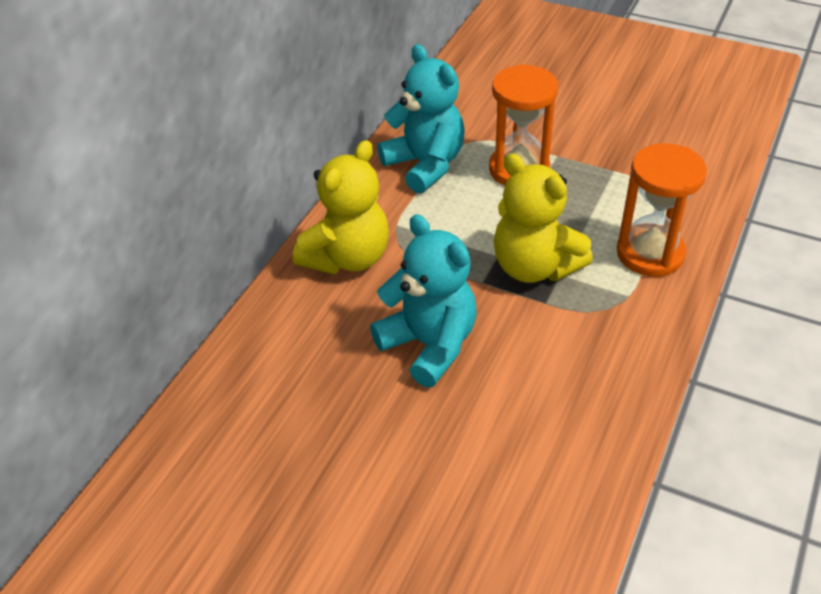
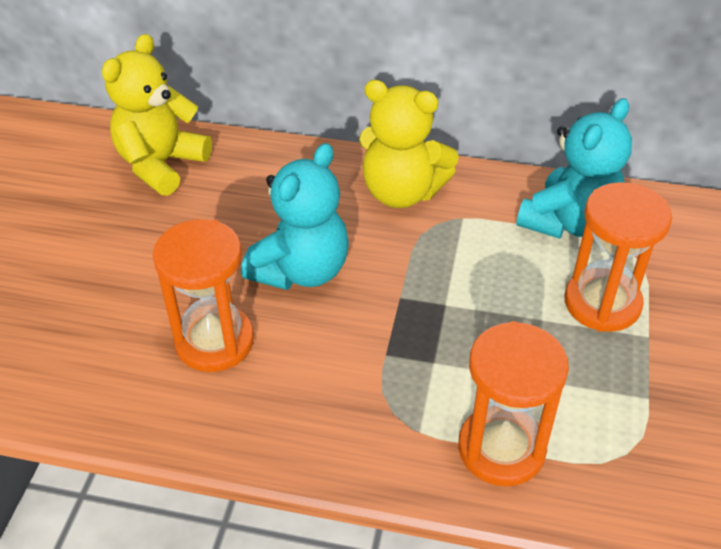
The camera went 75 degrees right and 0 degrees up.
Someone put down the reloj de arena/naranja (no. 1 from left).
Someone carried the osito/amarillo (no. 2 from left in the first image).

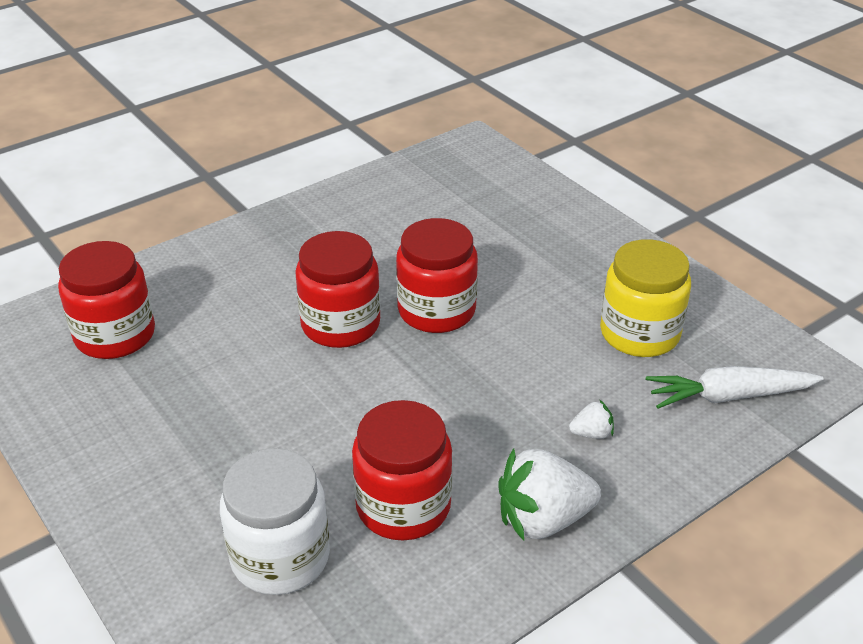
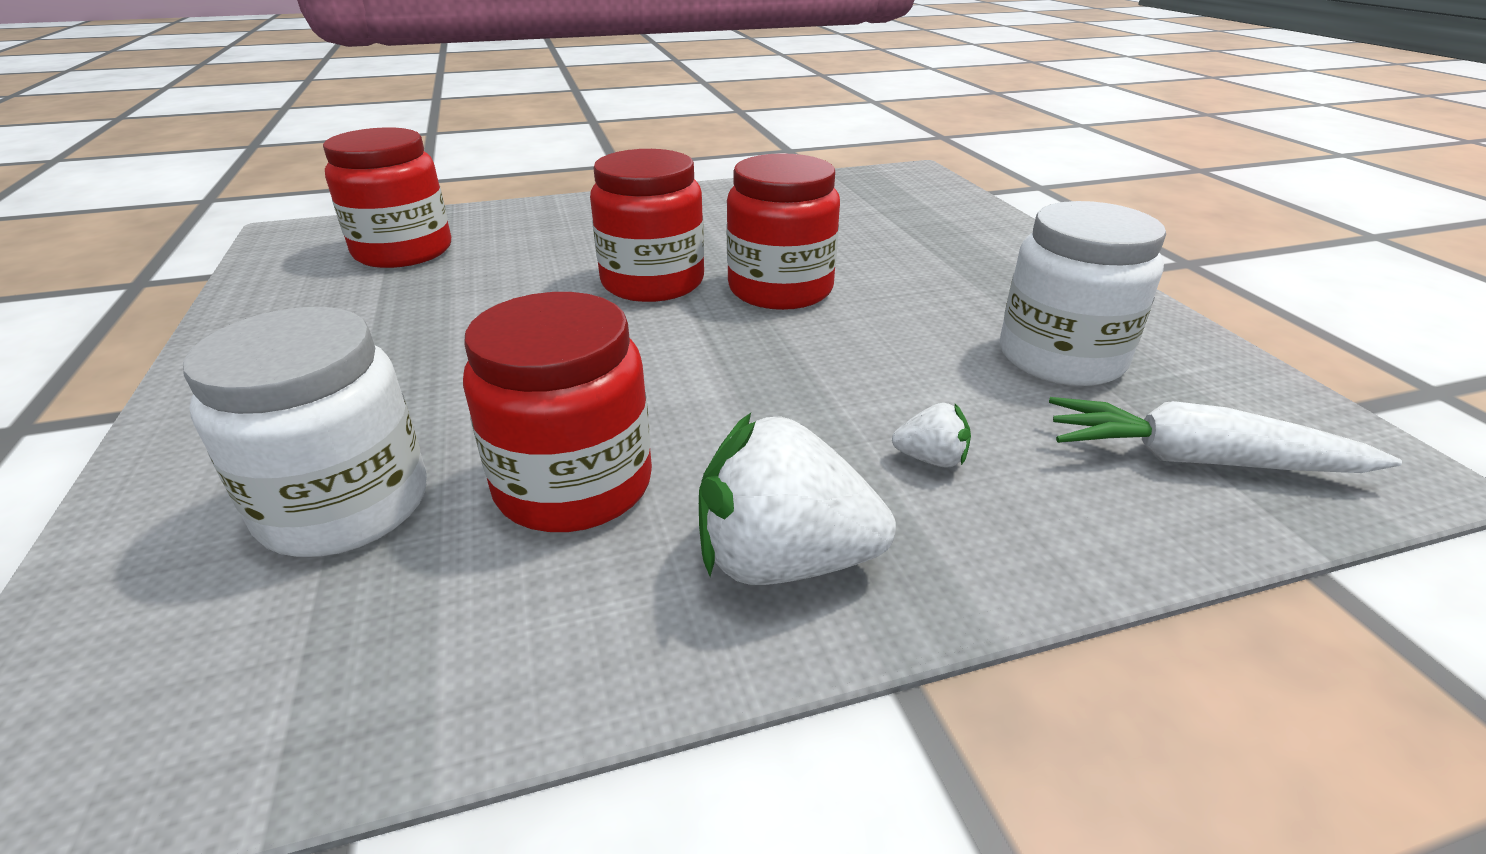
The camera went 20 degrees right and 5 degrees down.
Someone repainted the tarro/amarillo, which became the tarro/blanco (no. 2 from left).

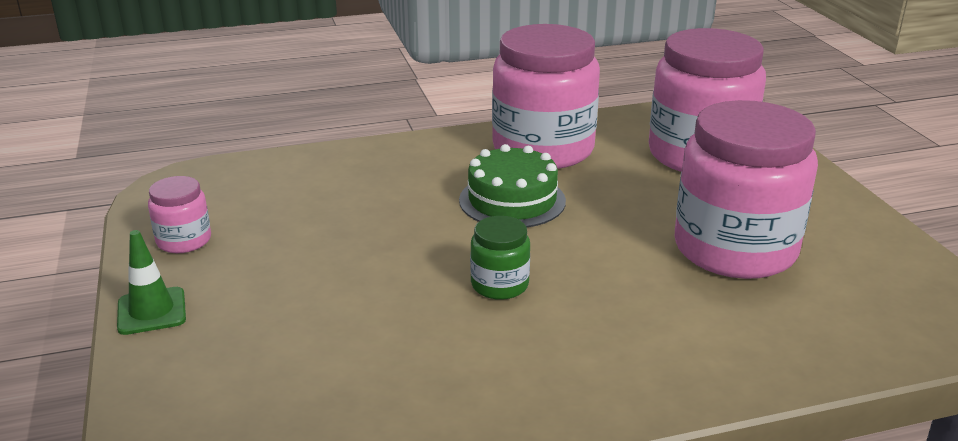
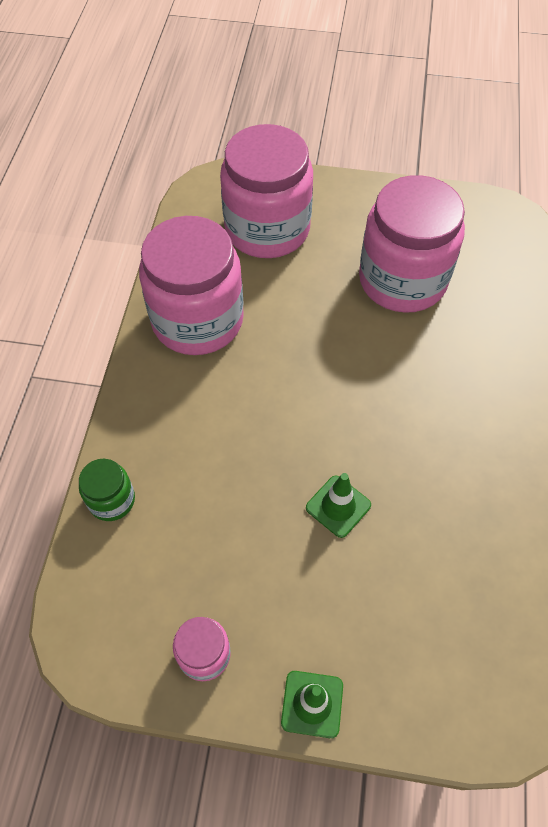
The camera went 65 degrees left and 30 degrees up.
Someone took away the tarta/verde.
Someone put down the cono de tráfico/verde (no. 2 from left).
Someone carried the tarro/verde.

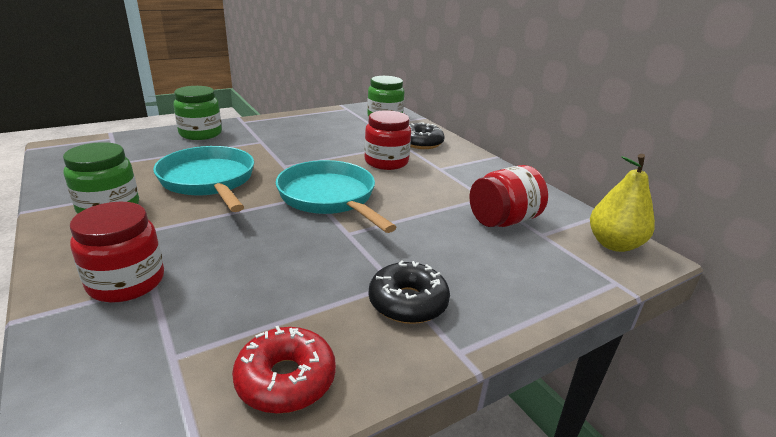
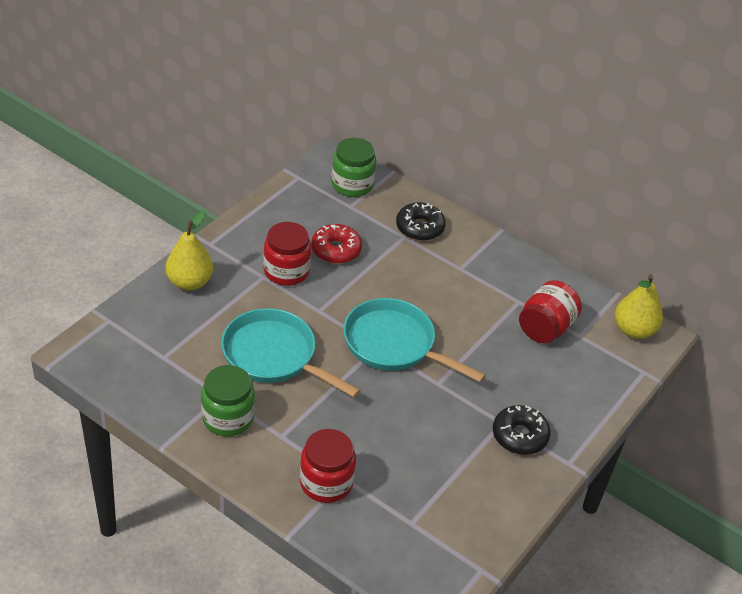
The camera went 25 degrees left and 15 degrees up.
Someone carried the rosquilla/rojo.
Someone carried the tarro/rojo (no. 2 from left in the first image).
Someone swapped the tarro/verde (no. 2 from left) for the pera/amarillo (no. 1 from left).

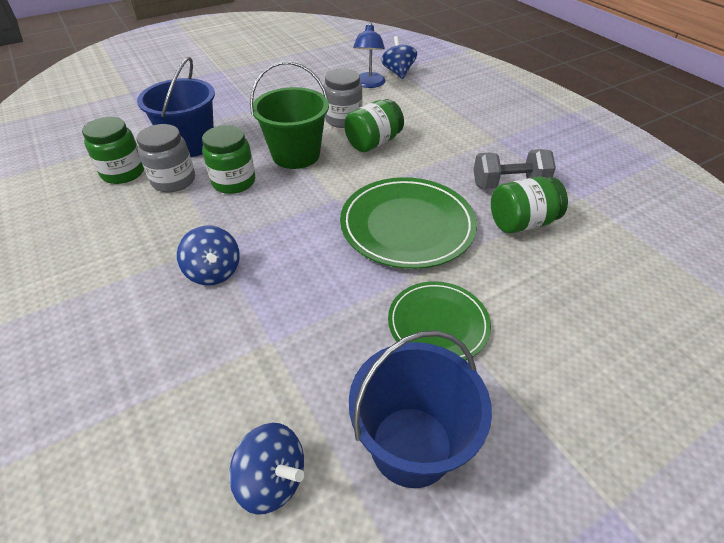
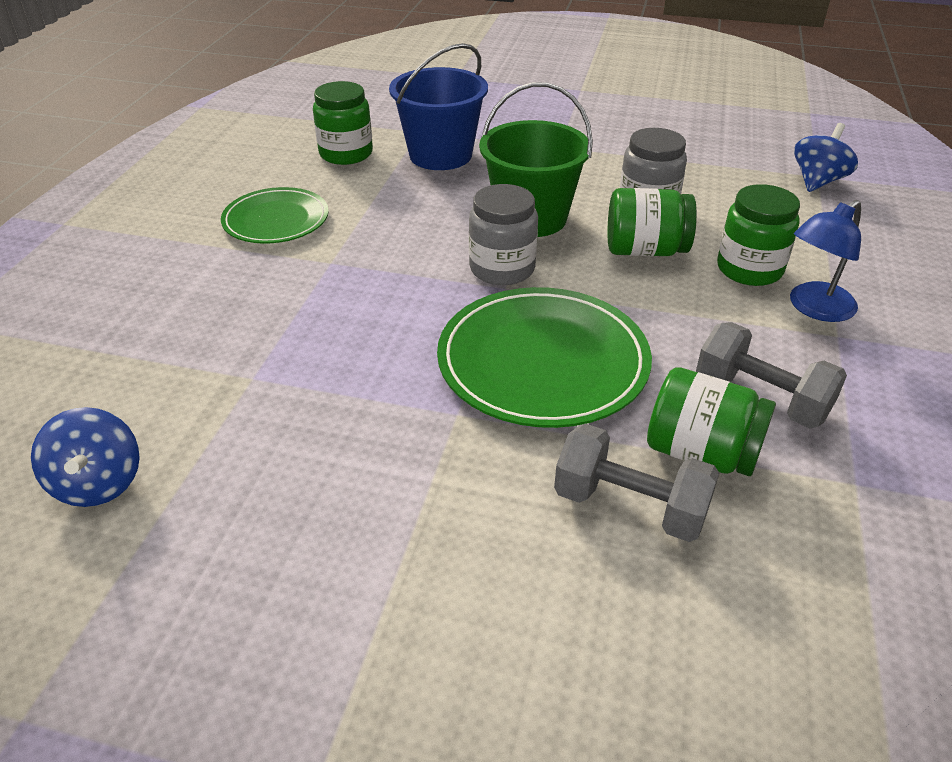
The camera went 45 degrees right and 5 degrees down.
Someone took away the peonza/azul (no. 1 from left).
Someone took away the balde/azul (no. 2 from left).
Someone put down the mancuerna/gris (no. 1 from left).
Someone carried the tarro/gris (no. 1 from left).
Someone carried the tarro/verde (no. 2 from left in the first image).
Someone carried the lámpara/azul.
Someone carried the plato/verde (no. 2 from left in the first image).

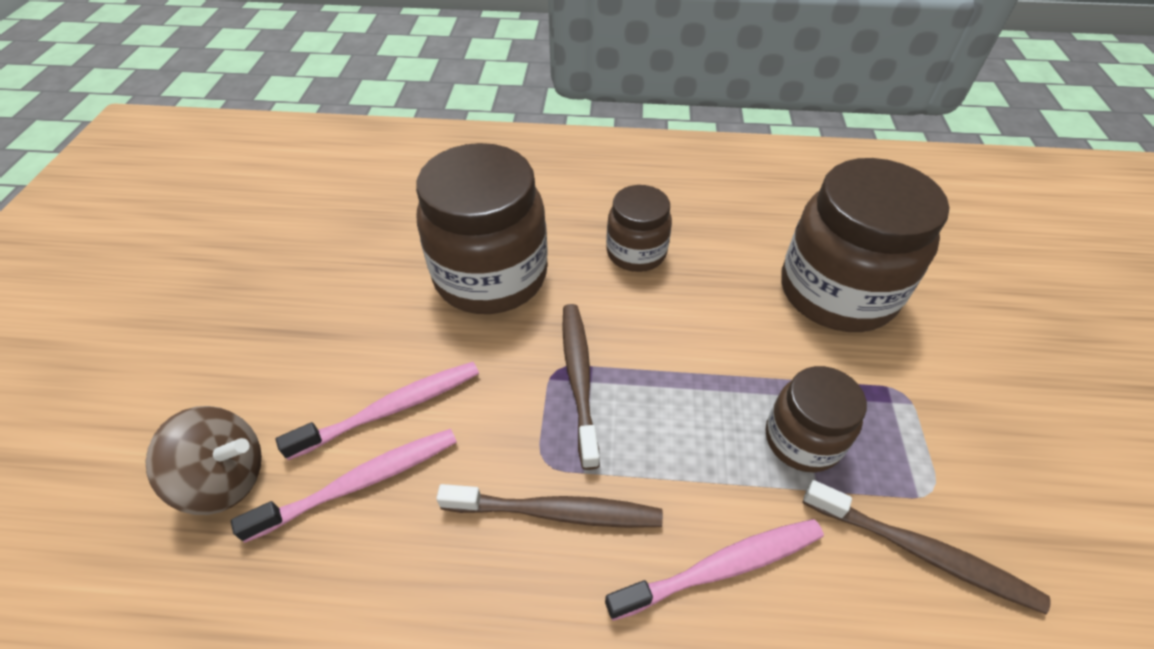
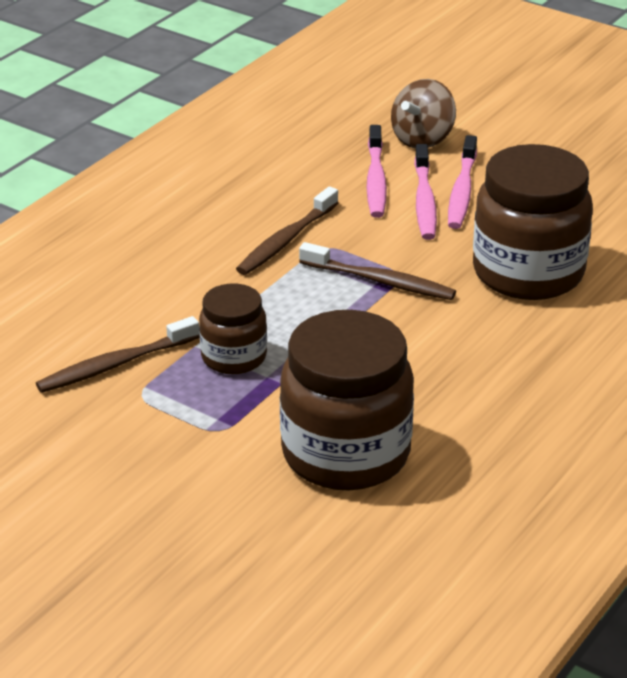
The camera went 120 degrees right and 15 degrees down.
Someone took away the tarro/marrón (no. 2 from left).
Someone carried the cepillo de dientes/rosa (no. 3 from left).

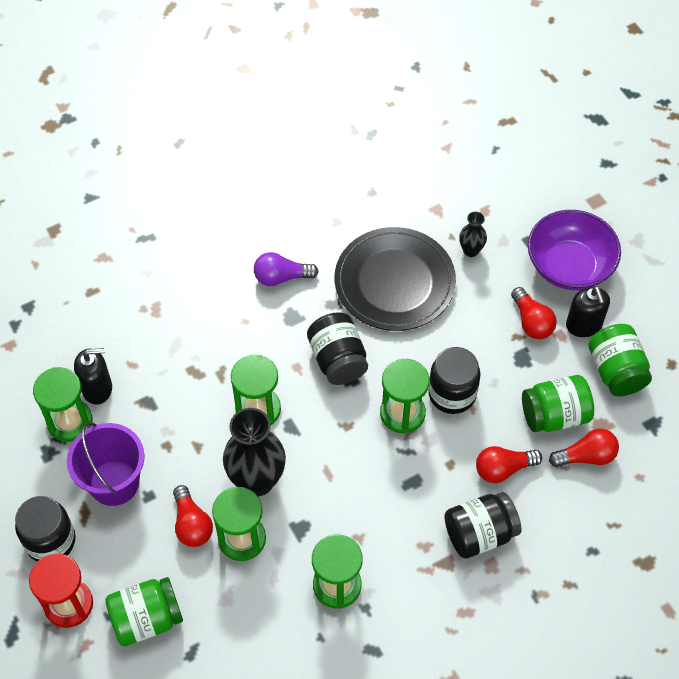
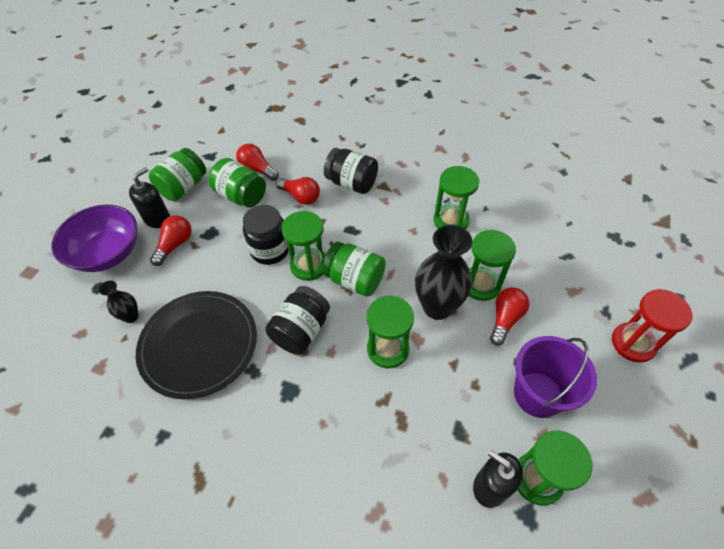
The camera went 130 degrees left and 5 degrees down.
Someone took away the tarro/negro (no. 1 from left).
Someone took away the bombilla/morado.
Someone carried the tarro/verde (no. 1 from left in the first image).

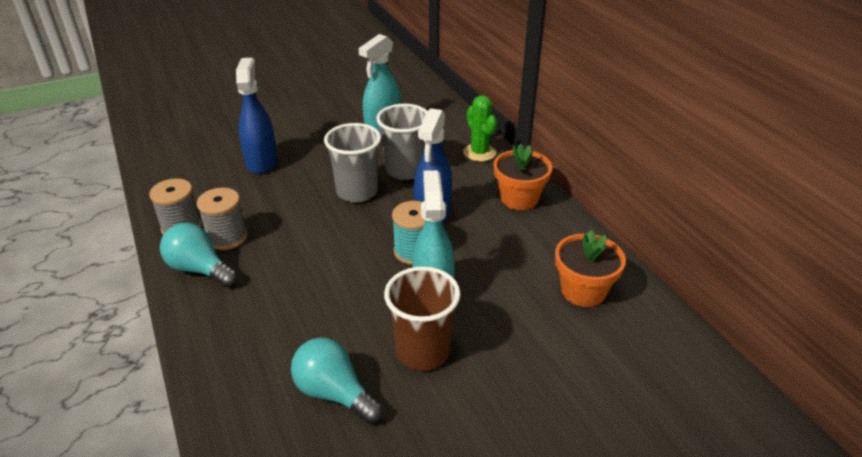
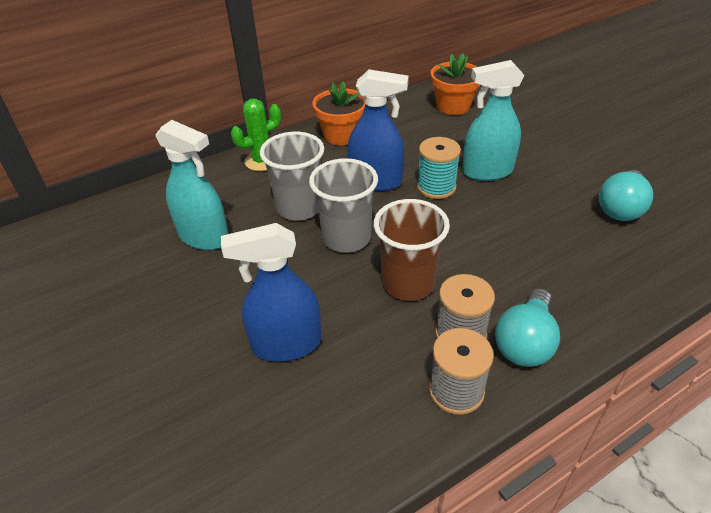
The camera went 95 degrees left and 5 degrees up.
Someone carried the vaso/marrón.

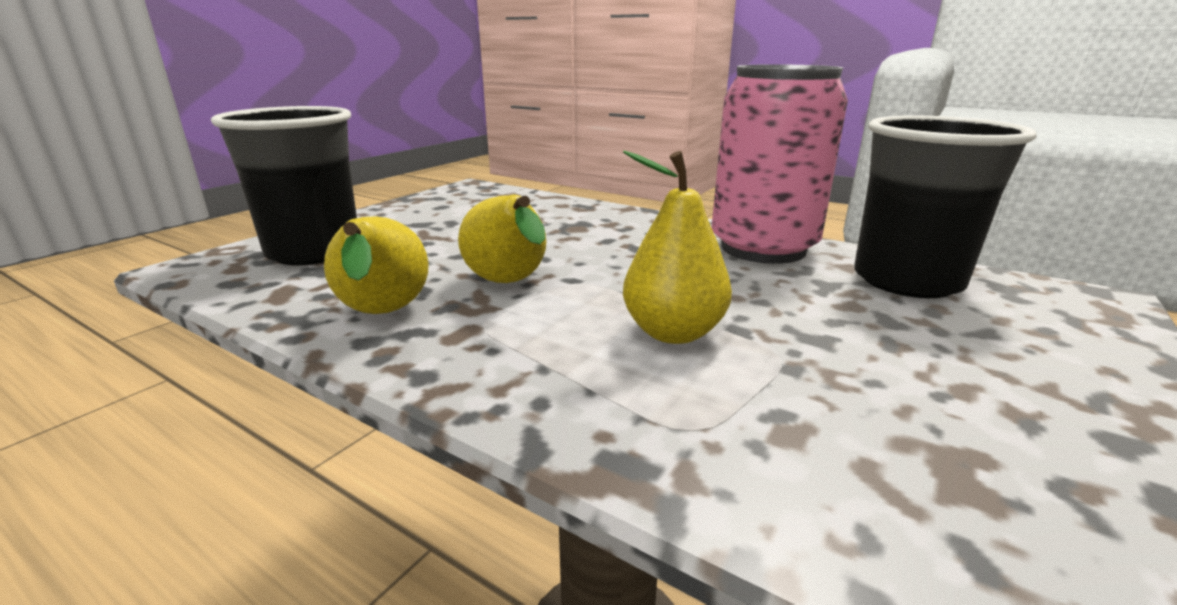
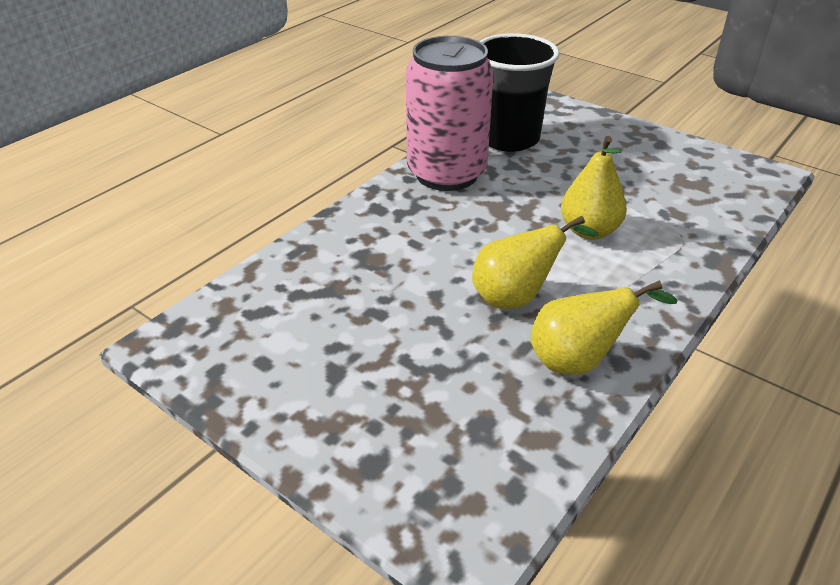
The camera went 85 degrees left and 15 degrees up.
Someone took away the vaso/negro (no. 1 from left).

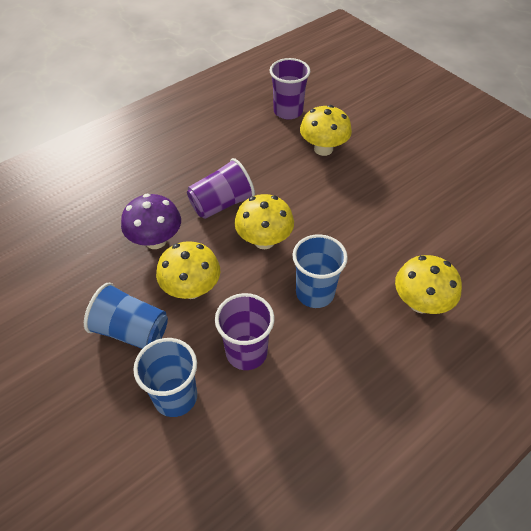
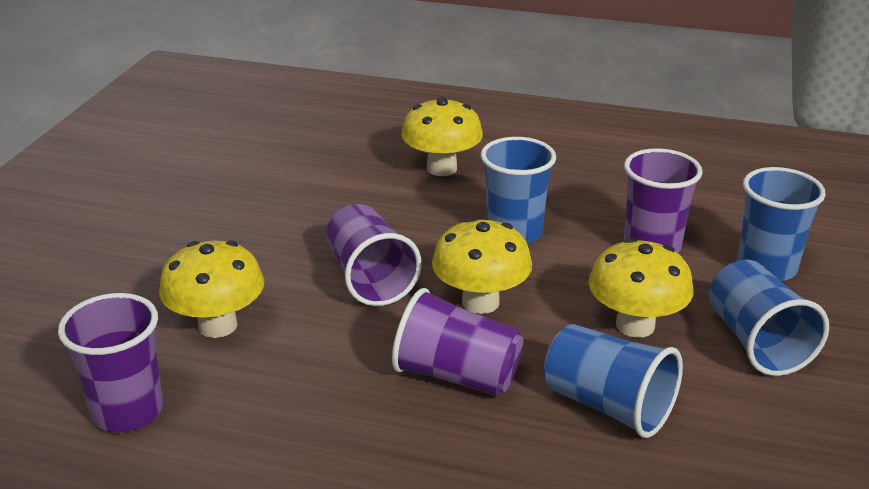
The camera went 125 degrees left and 20 degrees down.
Someone put down the vaso/morado (no. 2 from left).
Someone swapped the seta/morado for the vaso/azul (no. 2 from left).

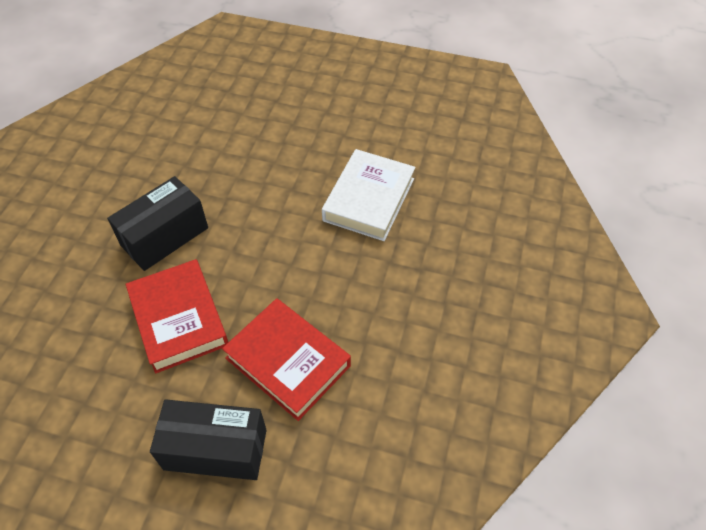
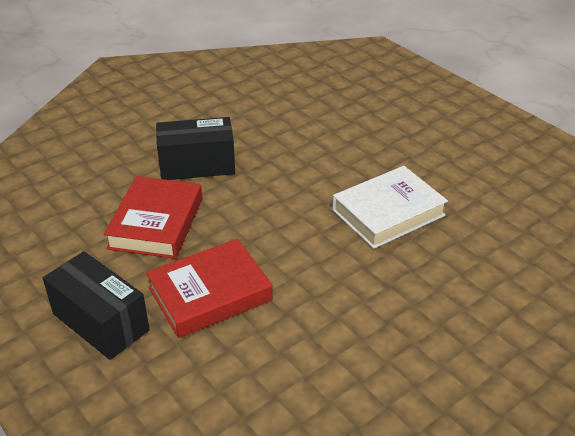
The camera went 35 degrees right and 15 degrees down.
Someone rotated the libro/rojo (no. 2 from left) by 75 degrees clockwise.

